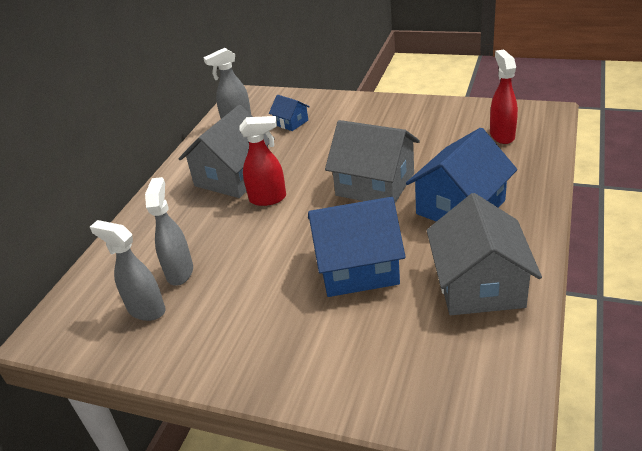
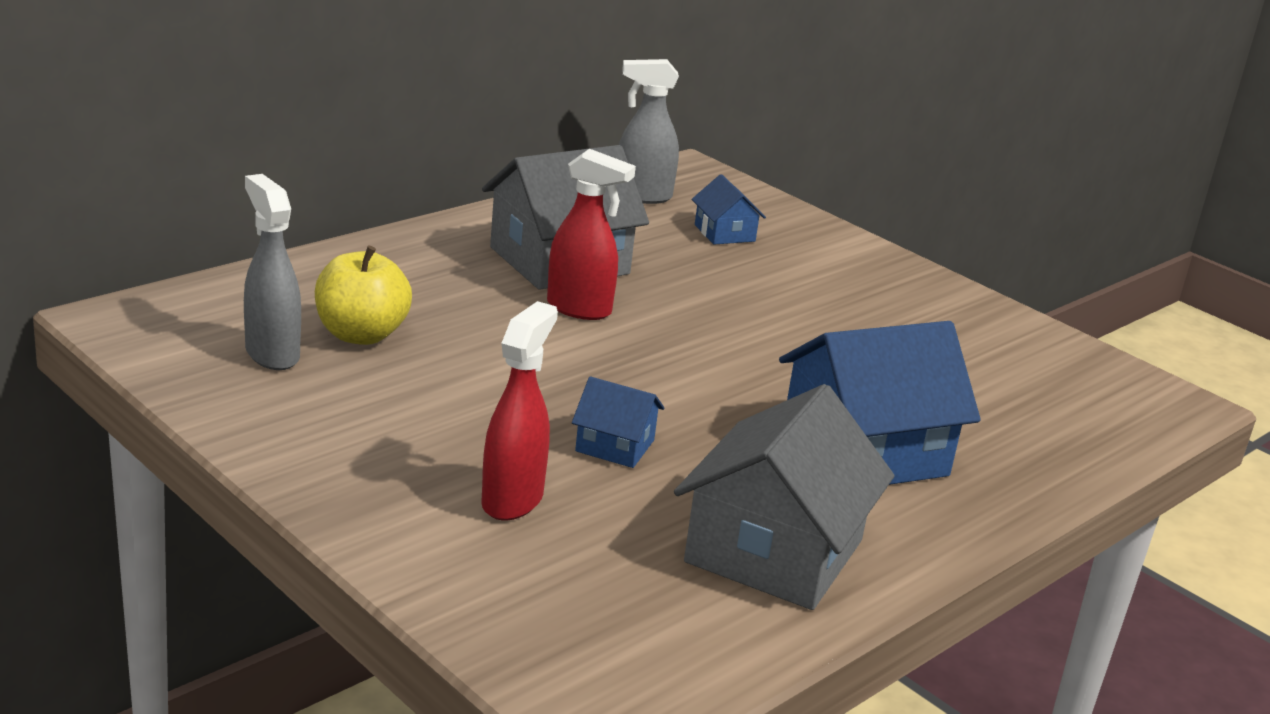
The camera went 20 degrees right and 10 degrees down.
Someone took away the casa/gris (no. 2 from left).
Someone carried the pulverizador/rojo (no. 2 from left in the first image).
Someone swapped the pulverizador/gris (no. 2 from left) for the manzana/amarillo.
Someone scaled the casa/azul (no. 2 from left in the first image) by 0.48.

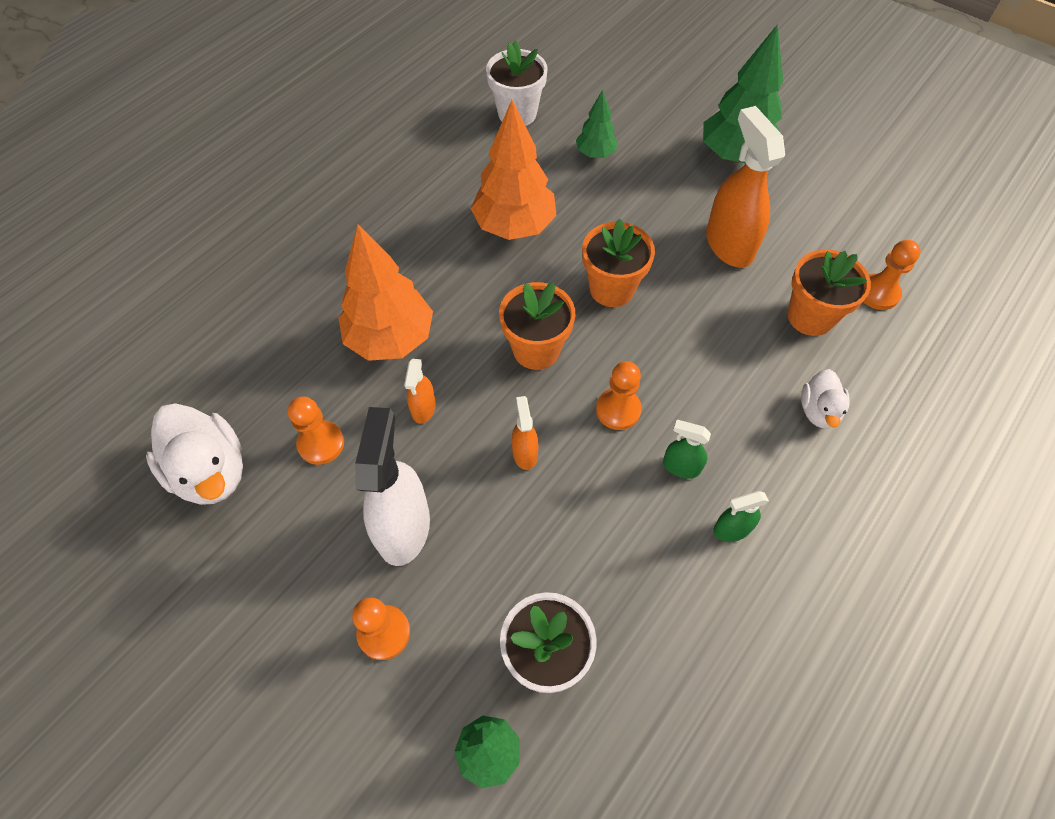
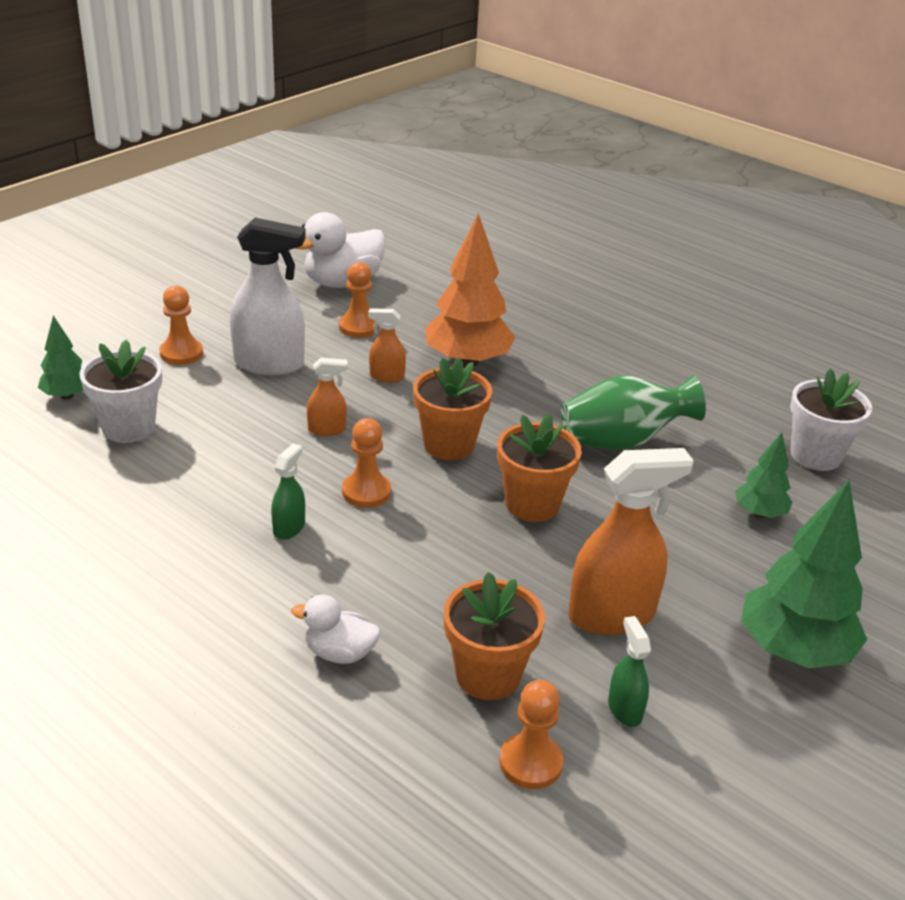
The camera went 90 degrees right and 25 degrees down.
Someone carried the pulverizador/verde (no. 2 from left).
Someone swapped the árbol/naranja (no. 2 from left) for the florero/verde.

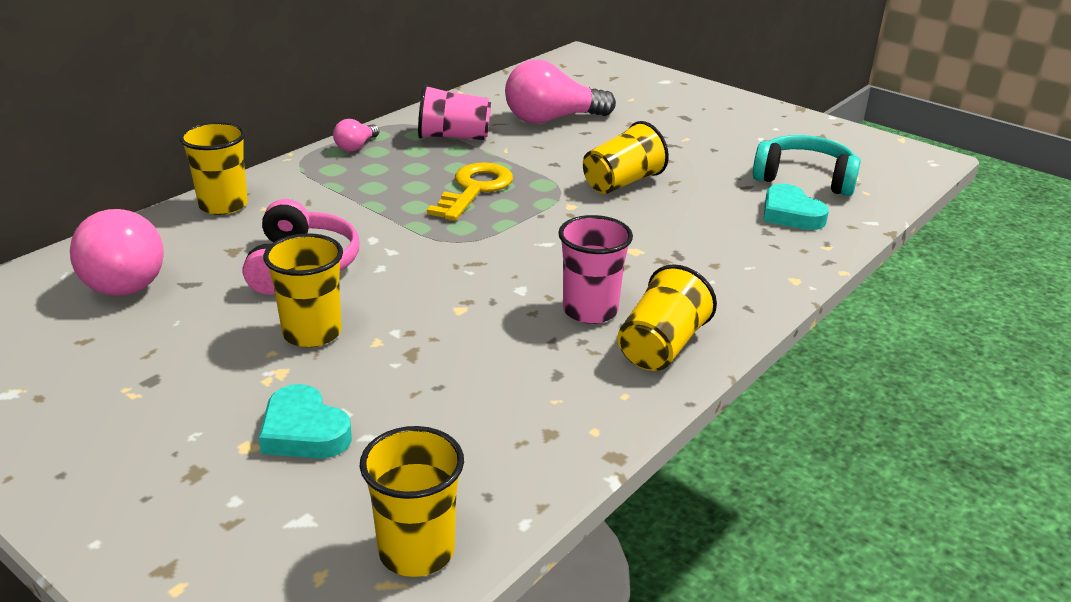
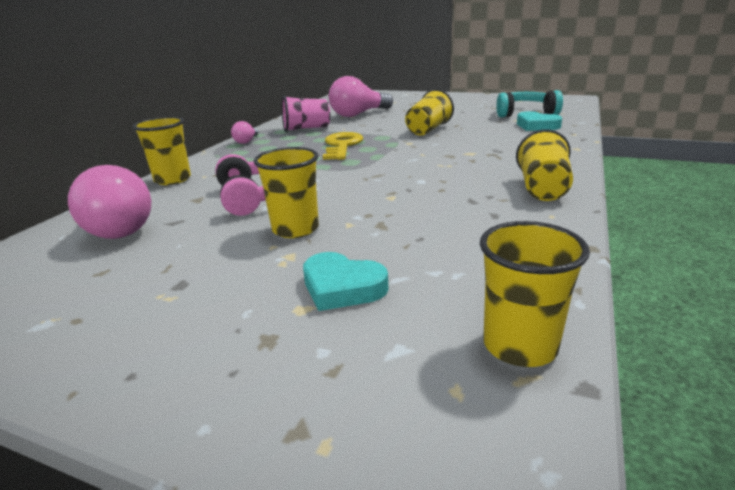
The camera went 15 degrees left and 5 degrees down.
Someone took away the vaso/rosa (no. 2 from left).

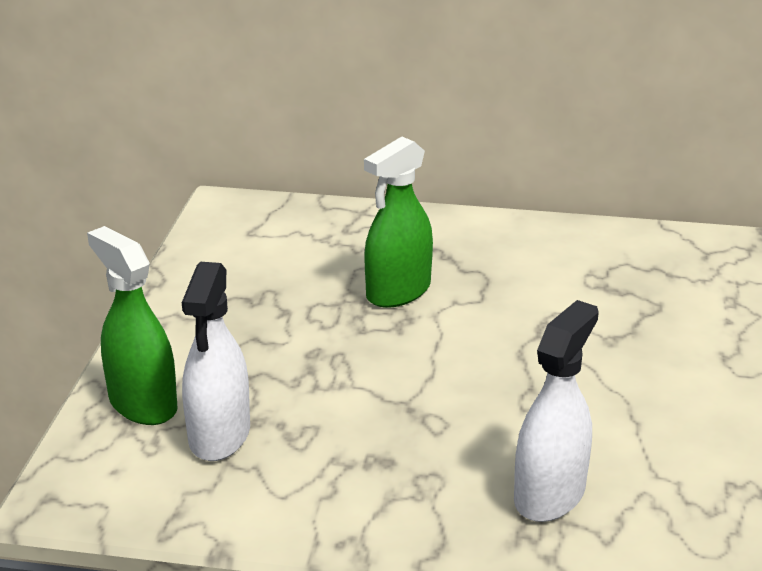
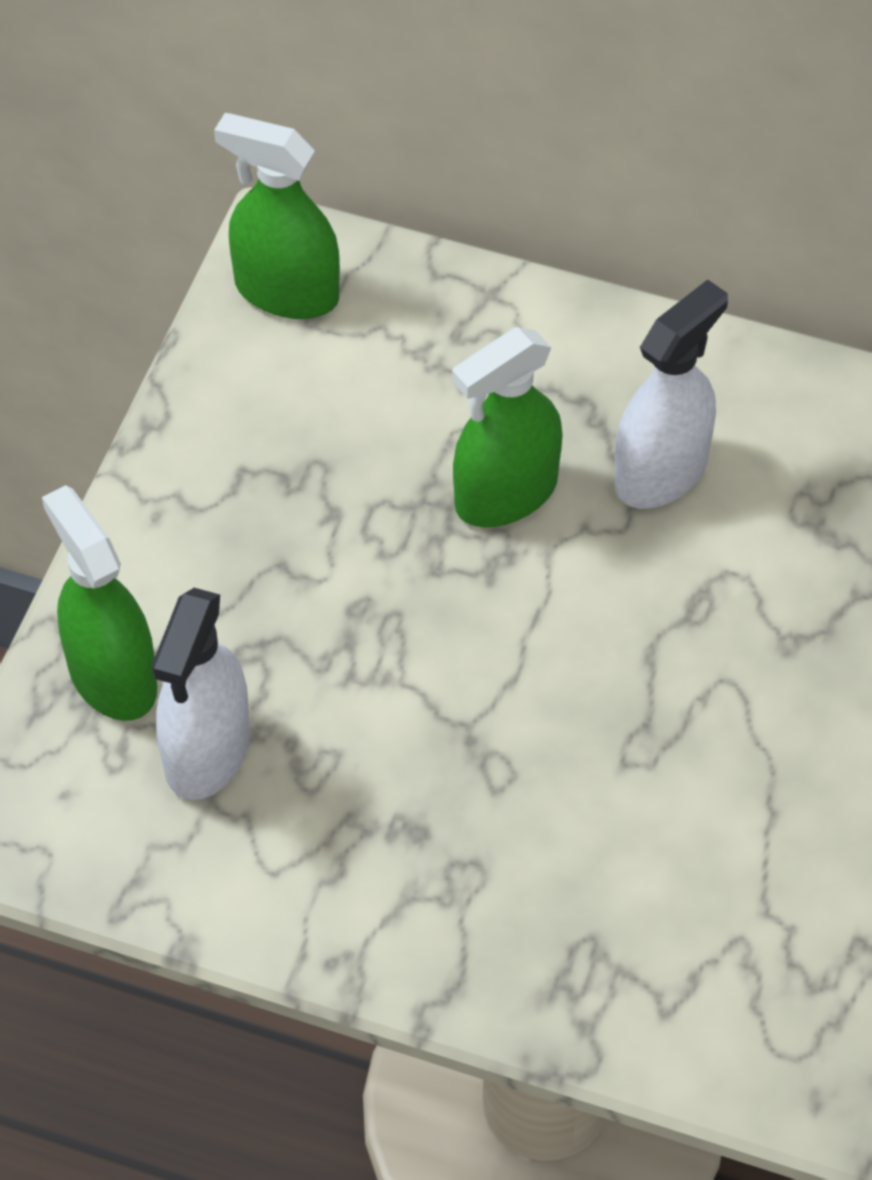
The camera went 10 degrees right and 25 degrees up.
Someone put down the pulverizador/verde (no. 2 from left).
Someone carried the pulverizador/blanco (no. 2 from left).

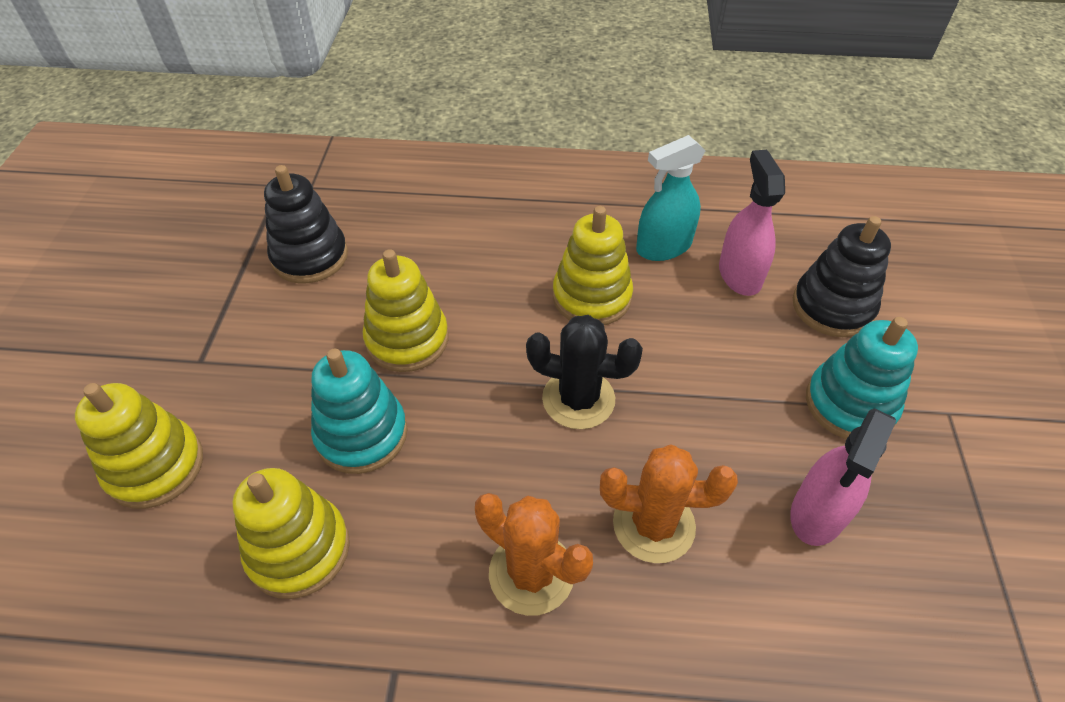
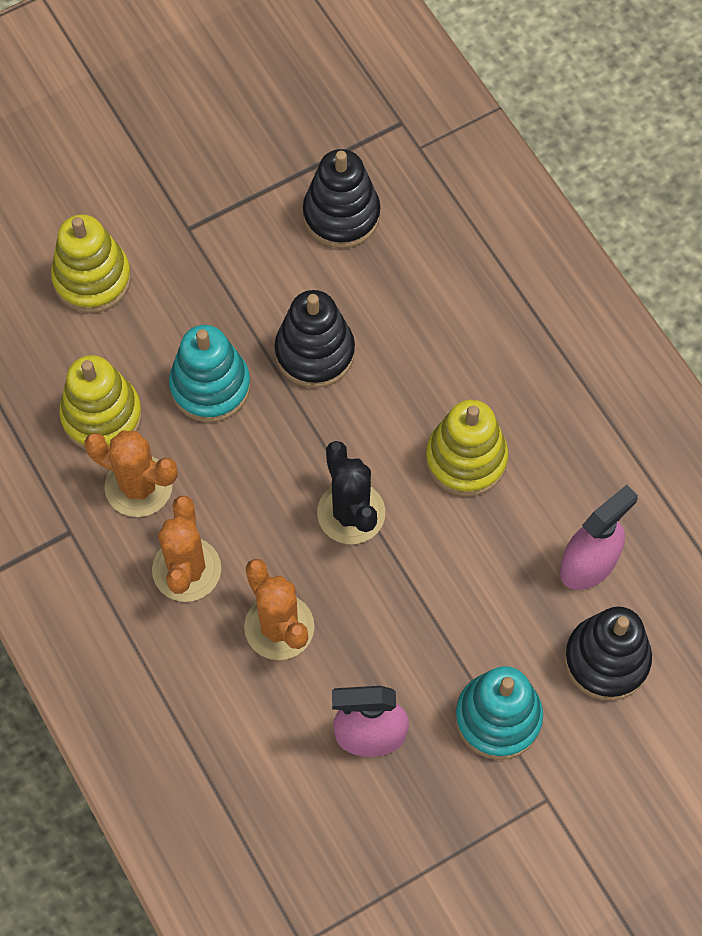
The camera went 55 degrees right and 15 degrees up.
Someone took away the pulverizador/turquesa.
Someone put down the cactus/naranja (no. 1 from left).
Someone repainted the juguete apilable/amarillo (no. 3 from left), which became the juguete apilable/negro (no. 1 from left).

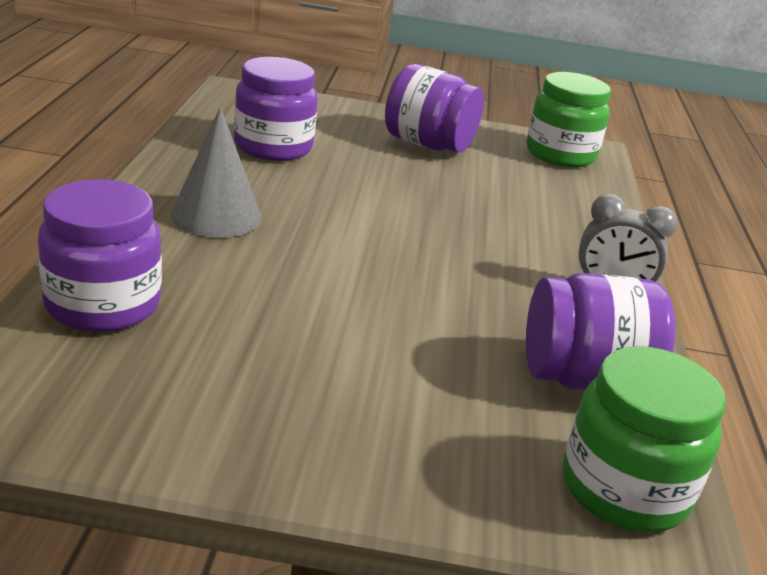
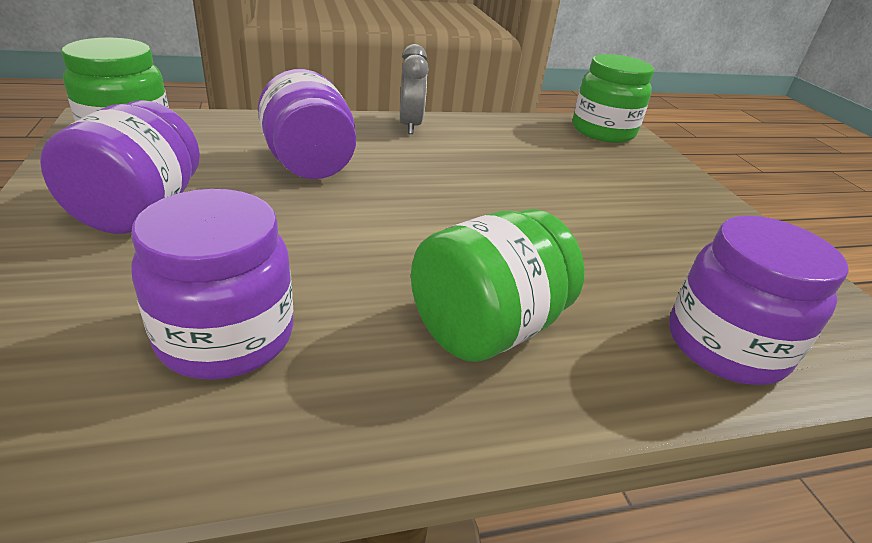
The camera went 110 degrees left and 5 degrees up.
Someone carried the tarro/morado (no. 4 from left in the first image).
Someone swapped the cono/gris for the tarro/verde (no. 2 from left).

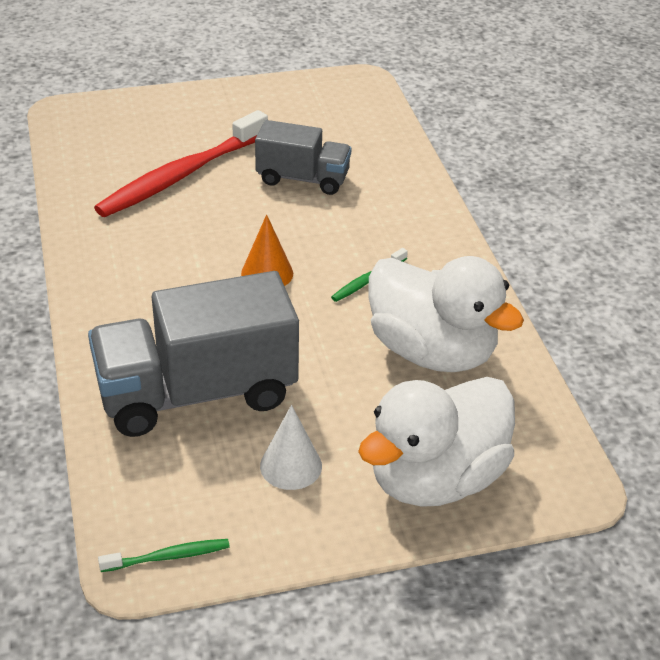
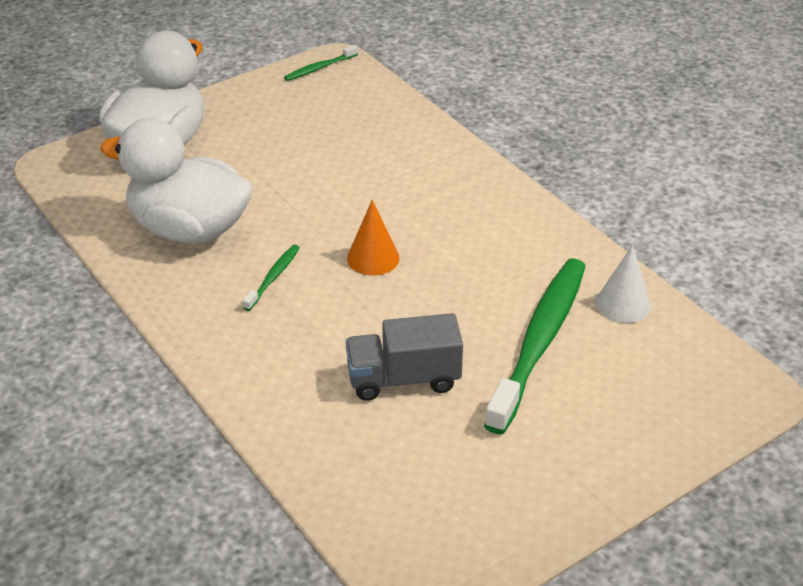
The camera went 160 degrees right and 0 degrees up.
Someone took away the camión/gris (no. 1 from left).
Someone carried the cono/blanco.
Someone repainted the cepillo de dientes/rojo, which became the cepillo de dientes/verde (no. 3 from left).

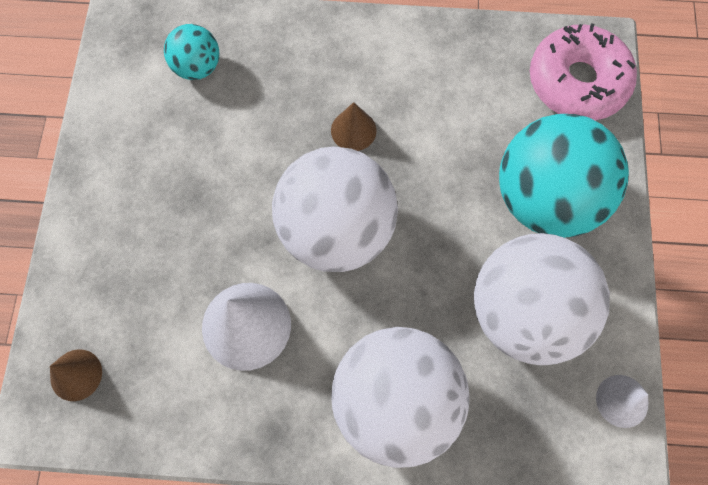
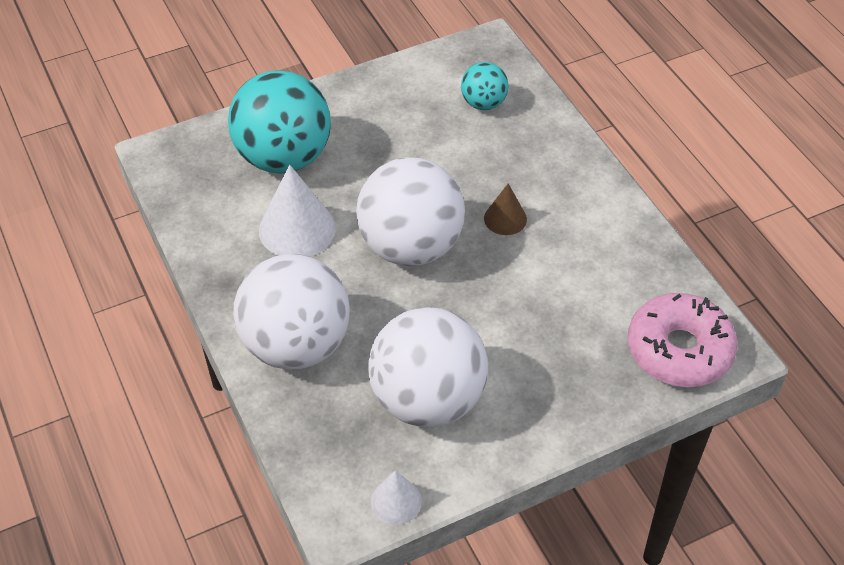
The camera went 60 degrees right and 20 degrees down.
Someone took away the cono/marrón (no. 1 from left).
Someone carried the pelota/turquesa (no. 2 from left in the first image).

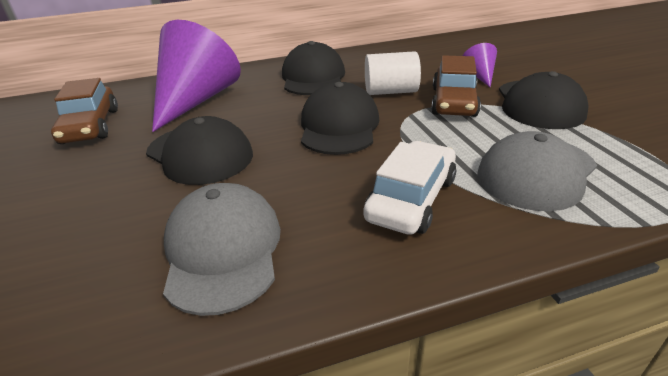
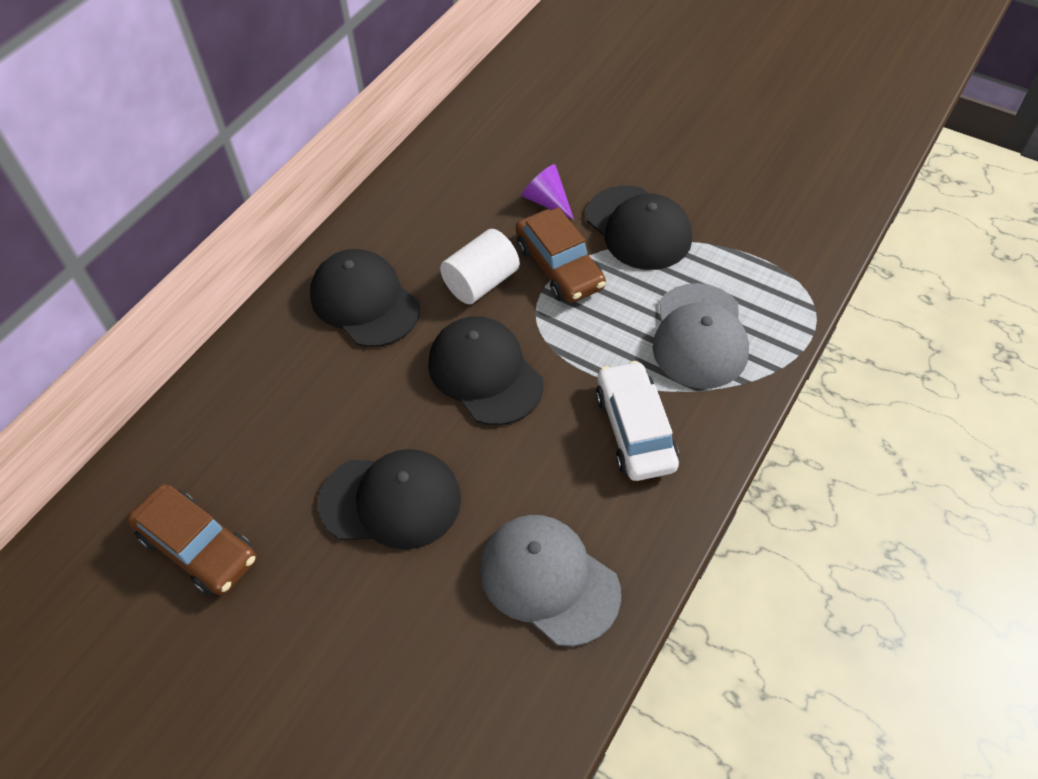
The camera went 40 degrees left and 20 degrees up.
Someone took away the cono/morado (no. 1 from left).

